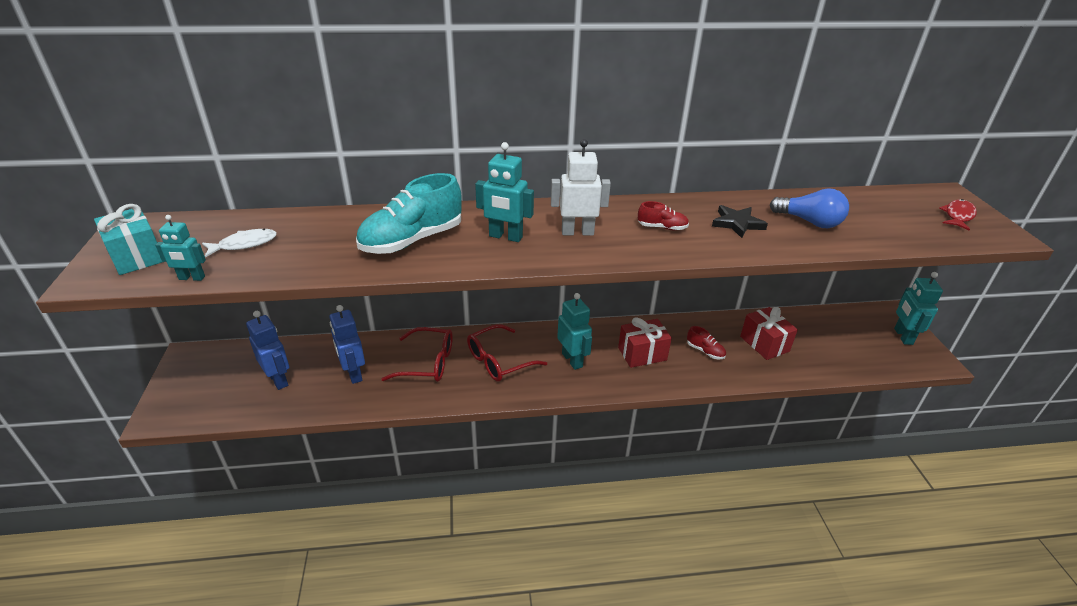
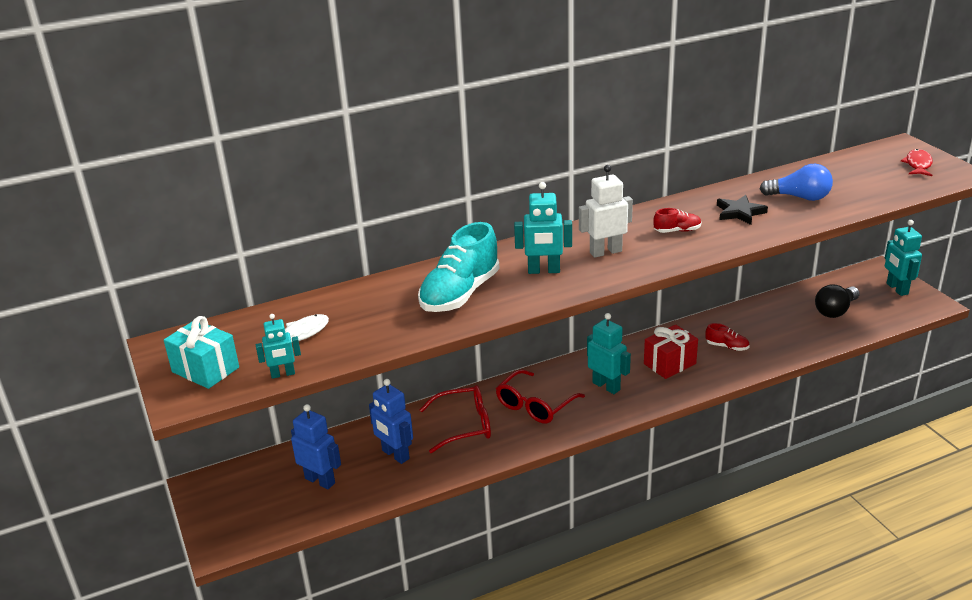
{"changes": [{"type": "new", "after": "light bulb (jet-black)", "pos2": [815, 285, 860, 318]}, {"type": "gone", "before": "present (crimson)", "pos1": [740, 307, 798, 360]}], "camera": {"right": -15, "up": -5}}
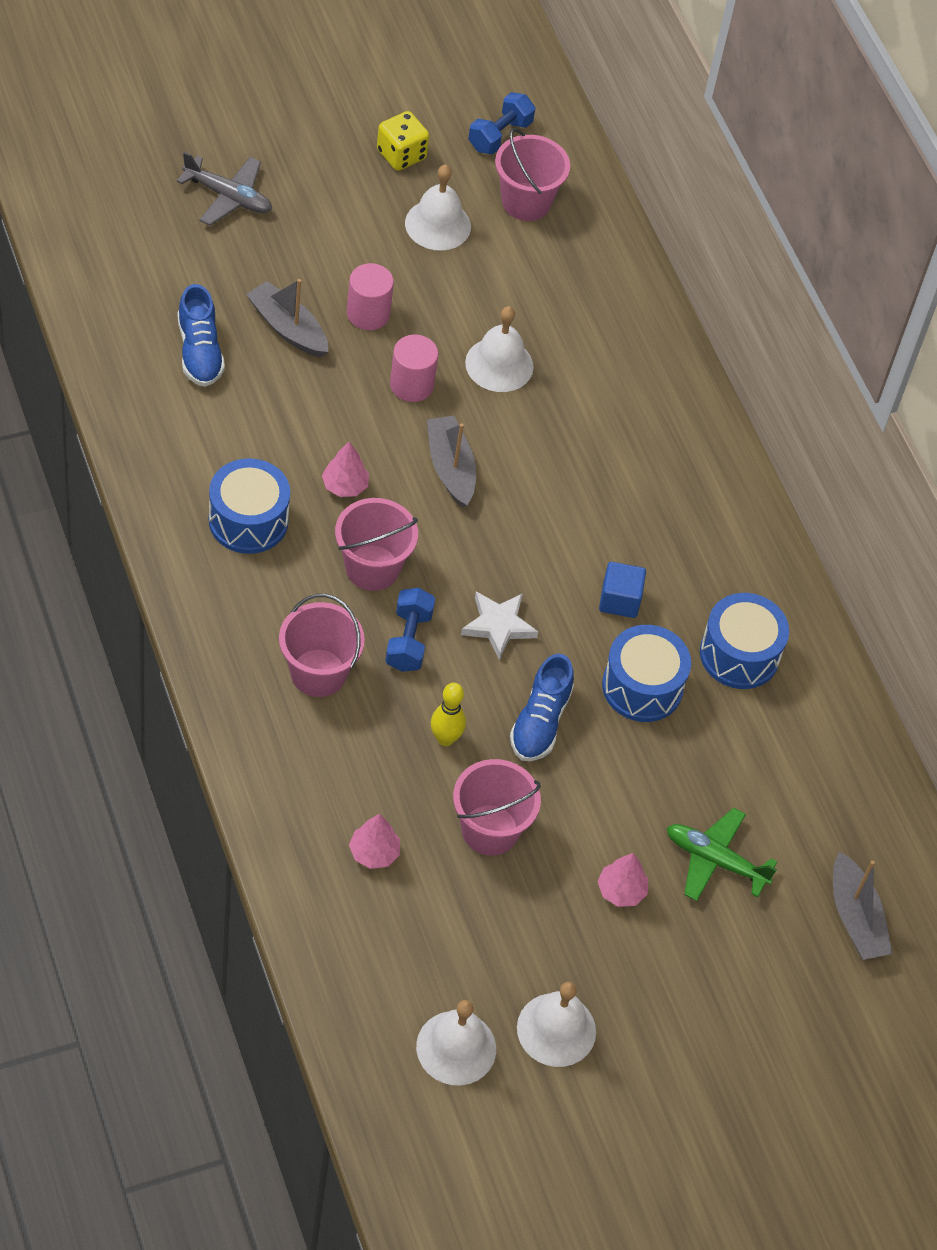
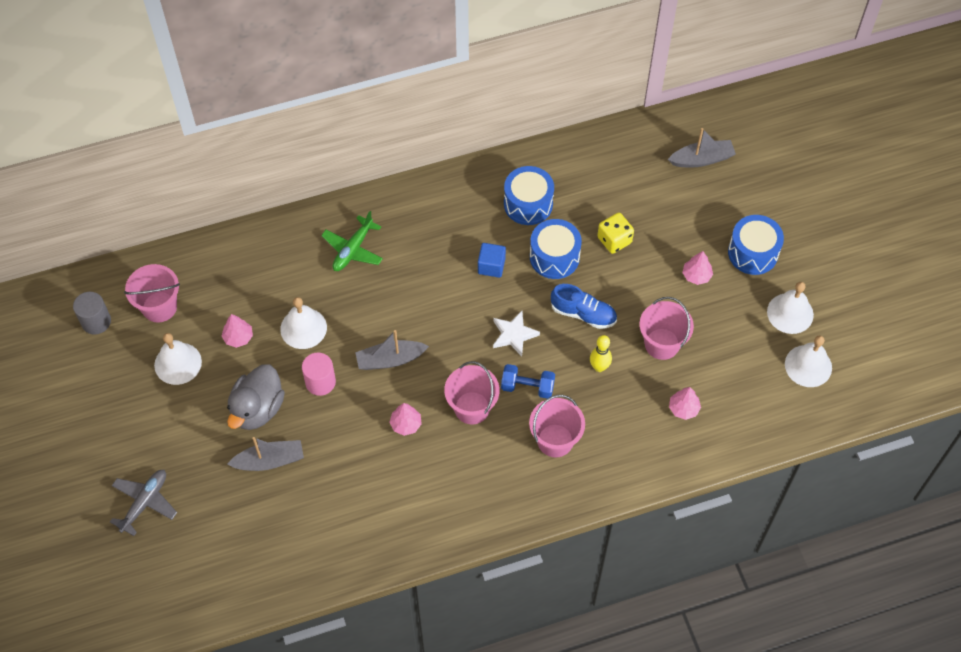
{"changes": [{"type": "swapped", "before": "hand weight (cobalt)", "after": "cylinder shape (gray)", "pos1": [468, 92, 535, 155], "pos2": [73, 292, 111, 334]}, {"type": "new", "after": "toy tree (rose-pink)", "pos2": [222, 314, 253, 348]}, {"type": "swapped", "before": "cylinder shape (rose-pink)", "after": "duck (gray)", "pos1": [347, 263, 394, 330], "pos2": [227, 365, 285, 430]}, {"type": "rotated", "before": "toy boat (gray)", "pos1": [246, 279, 328, 357], "pos2": [227, 437, 304, 471], "turn": -150}, {"type": "shifted", "before": "aeroplane (green)", "pos1": [667, 808, 777, 901], "pos2": [321, 211, 383, 271]}, {"type": "shifted", "before": "game die (yellow)", "pos1": [377, 111, 429, 171], "pos2": [597, 212, 634, 254]}, {"type": "shifted", "before": "snare drum (cobalt)", "pos1": [209, 458, 290, 554], "pos2": [728, 215, 784, 275]}, {"type": "gone", "before": "sneaker (cobalt)", "pos1": [178, 284, 225, 387]}], "camera": {"right": -80, "up": 5}}
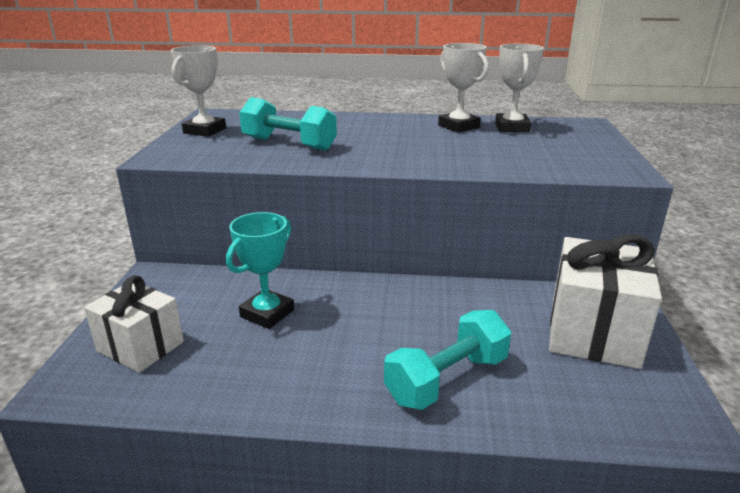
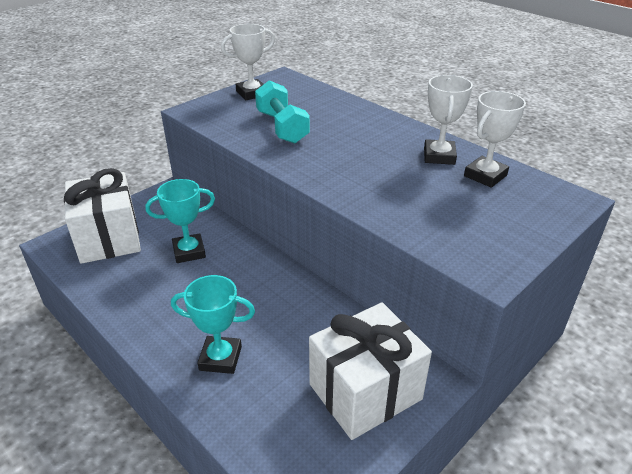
{"changes": [{"type": "scaled", "before": "present (snow-white)", "pos1": [84, 275, 184, 373], "pos2": [64, 168, 141, 264], "scale": 1.53}, {"type": "swapped", "before": "hand weight (teal)", "after": "award cup (teal)", "pos1": [384, 310, 511, 410], "pos2": [171, 275, 255, 374]}], "camera": {"right": 40, "up": 10}}
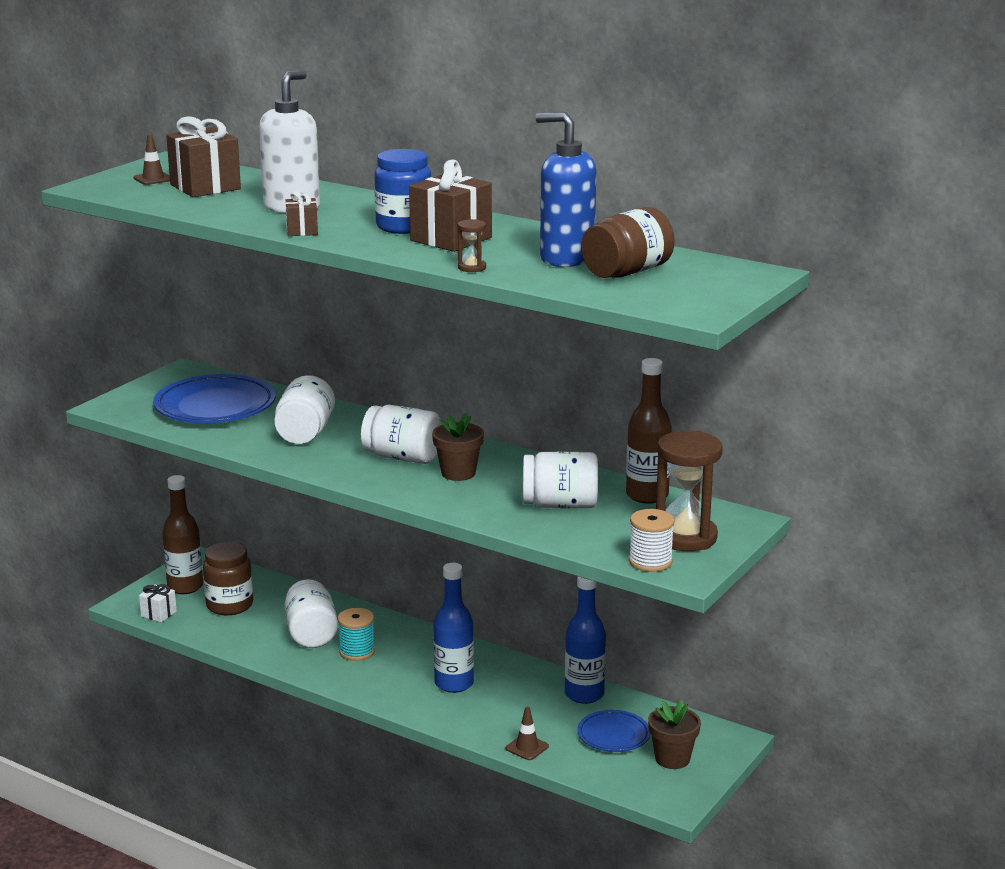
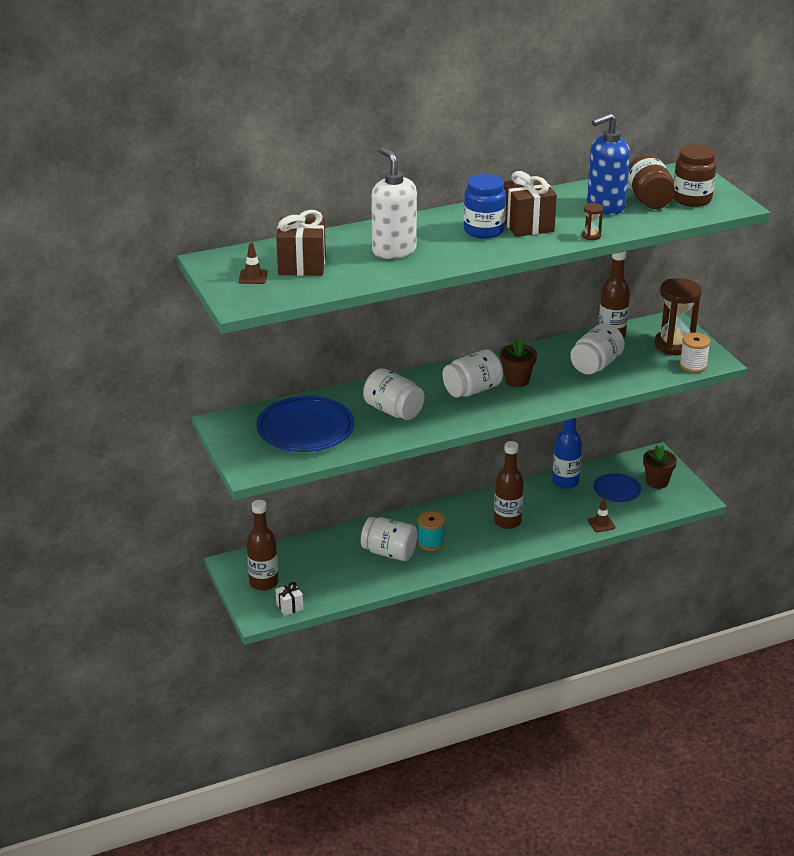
{"changes": [{"type": "repainted", "before": "bottle (cobalt)", "after": "bottle (russet)", "pos1": [433, 563, 474, 693], "pos2": [494, 441, 524, 529]}, {"type": "shifted", "before": "preserve jar (russet)", "pos1": [203, 542, 253, 615], "pos2": [673, 144, 717, 207]}, {"type": "gone", "before": "present (russet)", "pos1": [285, 191, 318, 236]}], "camera": {"right": -55, "up": 10}}
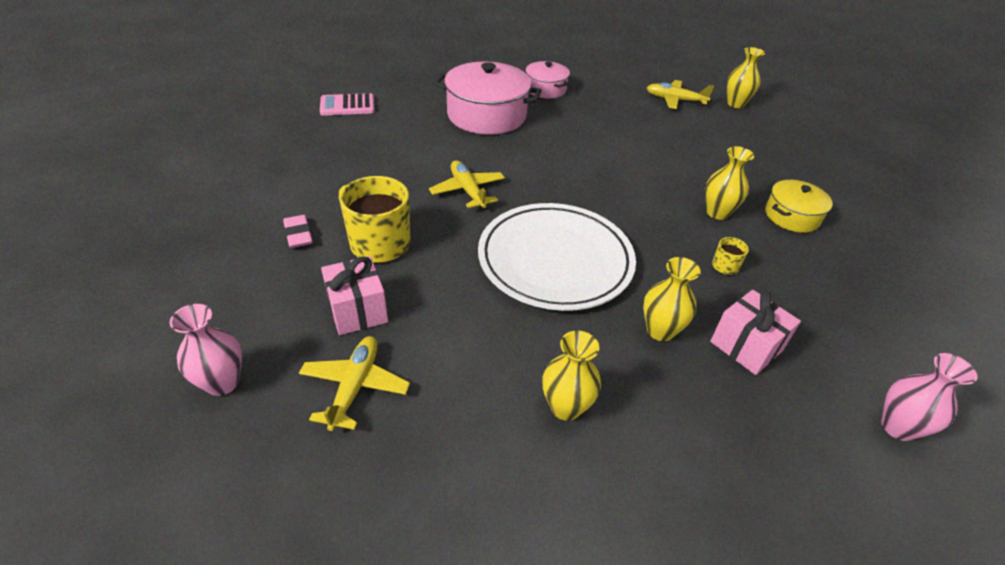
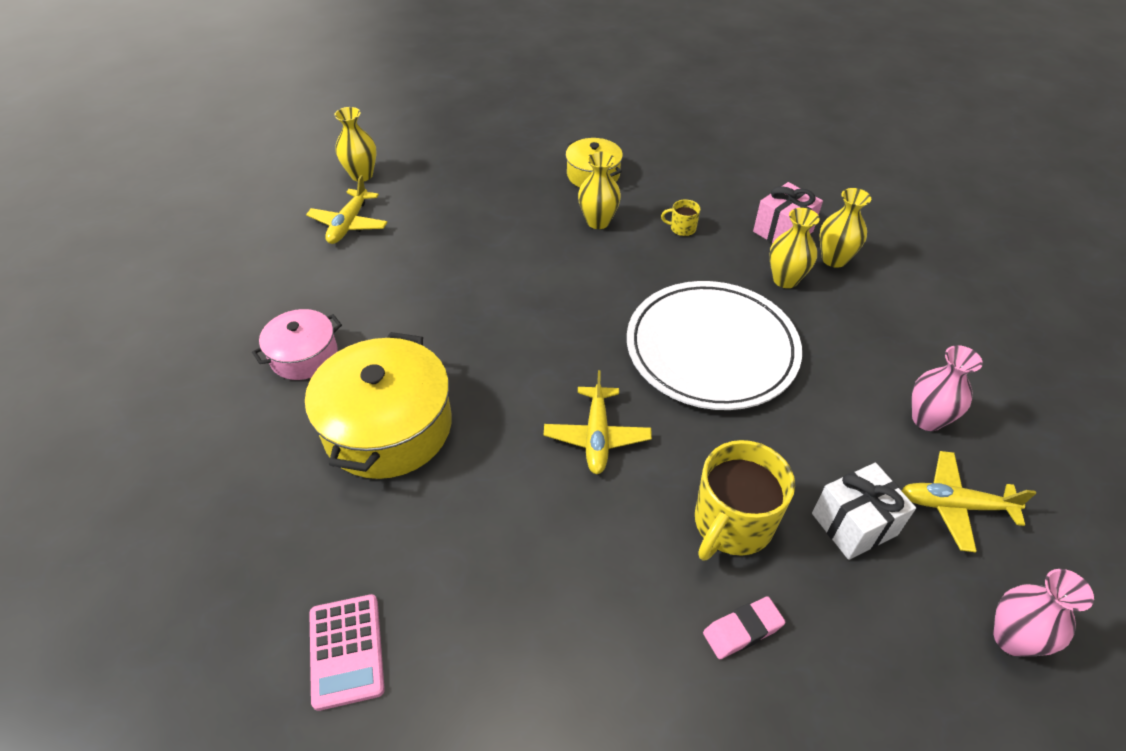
{"changes": [{"type": "repainted", "before": "stockpot (rose-pink)", "after": "stockpot (yellow)", "pos1": [434, 61, 542, 135], "pos2": [305, 332, 452, 479]}, {"type": "rotated", "before": "aeroplane (yellow)", "pos1": [429, 161, 505, 209], "pos2": [544, 370, 652, 474], "turn": -60}, {"type": "repainted", "before": "present (rose-pink)", "after": "present (snow-white)", "pos1": [321, 256, 388, 335], "pos2": [812, 463, 916, 560]}, {"type": "shifted", "before": "flower vase (yellow)", "pos1": [542, 331, 601, 421], "pos2": [820, 188, 871, 268]}, {"type": "shifted", "before": "flower vase (rose-pink)", "pos1": [881, 353, 978, 441], "pos2": [912, 345, 983, 431]}], "camera": {"right": -90, "up": 5}}
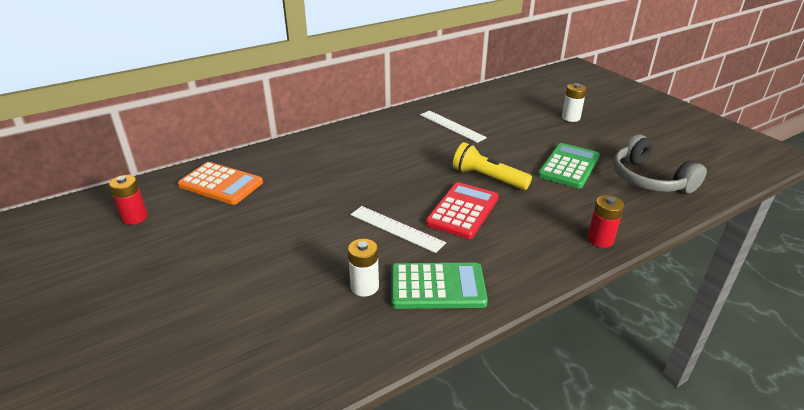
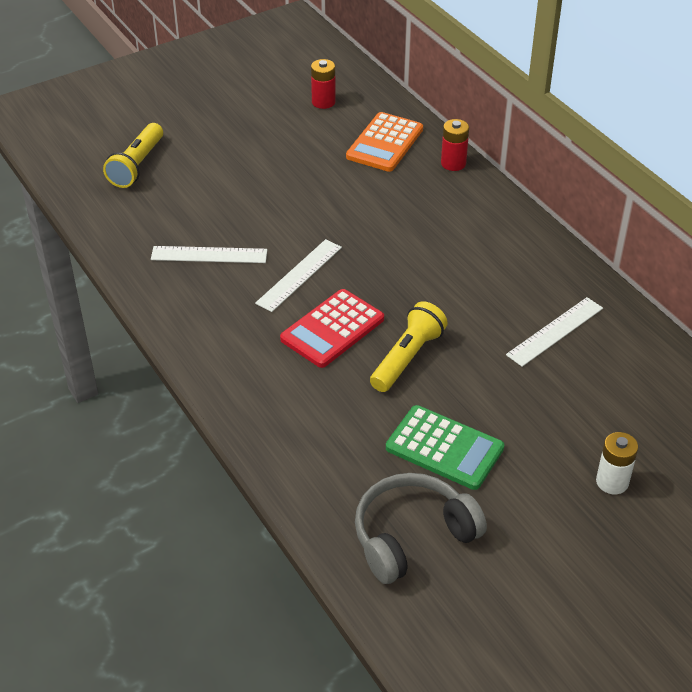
{"changes": [{"type": "new", "after": "flashlight (yellow)", "pos2": [103, 123, 163, 188]}, {"type": "swapped", "before": "power cell (snow-white)", "after": "ruler (snow-white)", "pos1": [348, 239, 379, 297], "pos2": [151, 246, 267, 263]}, {"type": "rotated", "before": "pocket calculator (crimson)", "pos1": [426, 182, 499, 239], "pos2": [280, 289, 384, 368], "turn": 105}, {"type": "shifted", "before": "power cell (crimson)", "pos1": [587, 195, 624, 248], "pos2": [441, 119, 469, 171]}, {"type": "gone", "before": "pocket calculator (green)", "pos1": [391, 263, 488, 309]}], "camera": {"right": 90, "up": 10}}
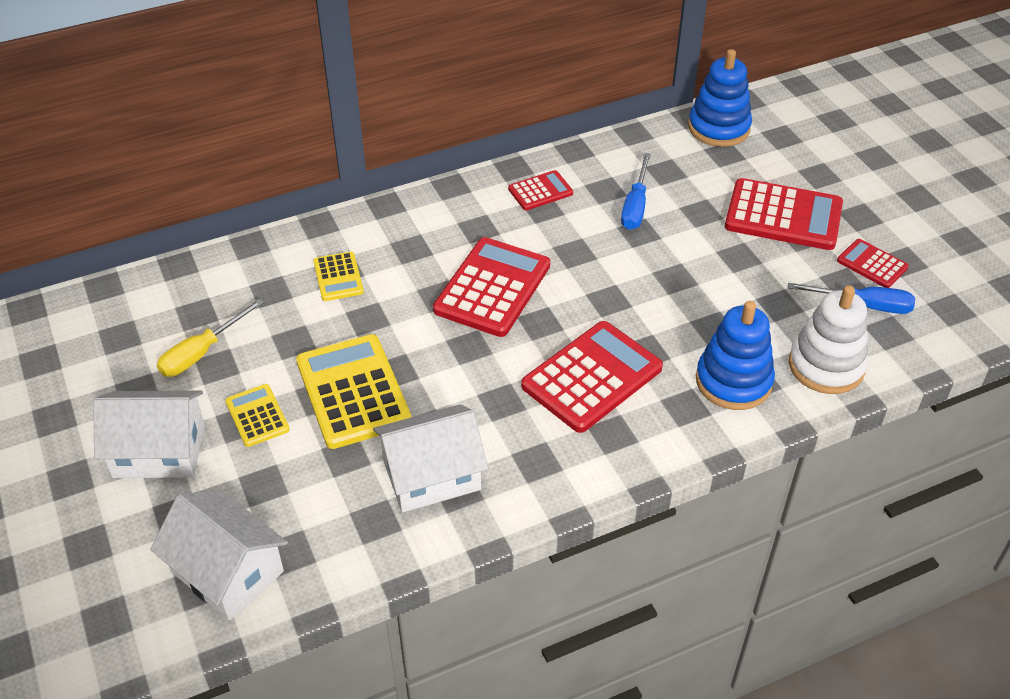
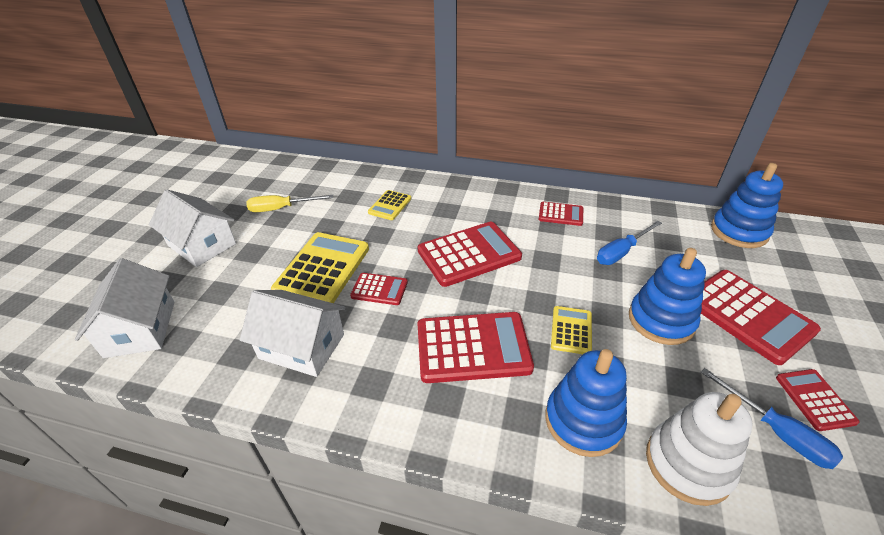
{"changes": [{"type": "new", "after": "pocket calculator (crimson)", "pos2": [350, 273, 408, 305]}, {"type": "shifted", "before": "pocket calculator (yellow)", "pos1": [225, 384, 290, 447], "pos2": [551, 306, 592, 354]}, {"type": "new", "after": "stacking toy (cobalt)", "pos2": [629, 248, 706, 345]}], "camera": {"right": 40, "up": -5}}
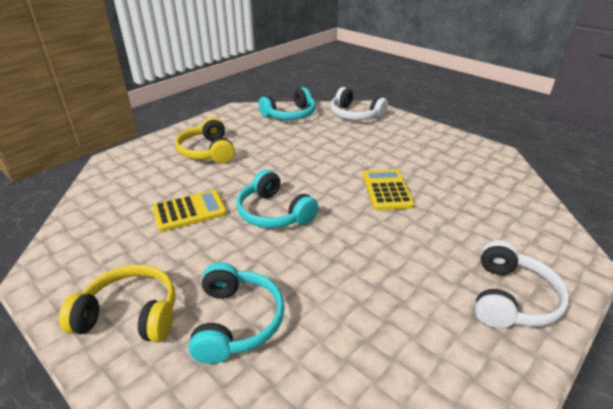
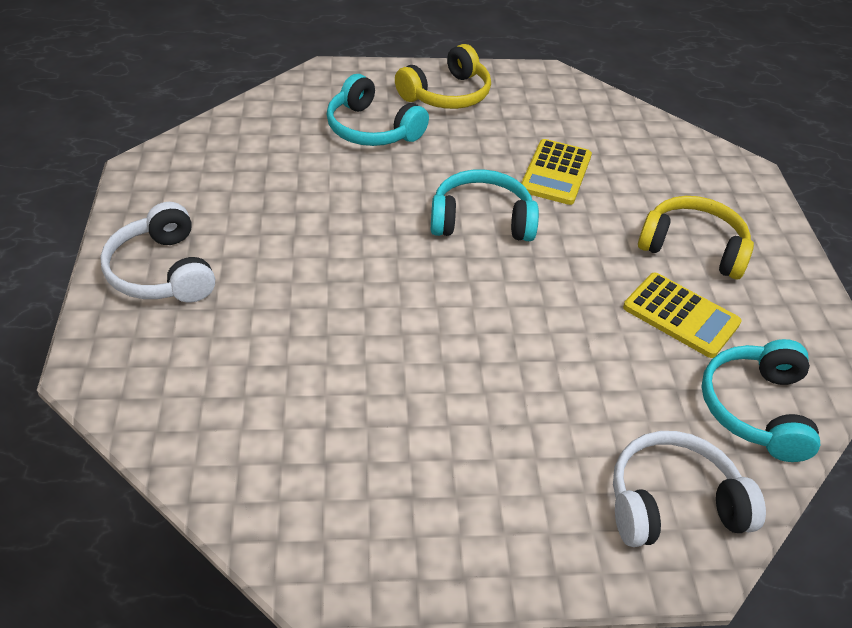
{"changes": [{"type": "shifted", "before": "pocket calculator (yellow)", "pos1": [363, 170, 414, 210], "pos2": [623, 273, 741, 358]}], "camera": {"right": 130, "up": 10}}
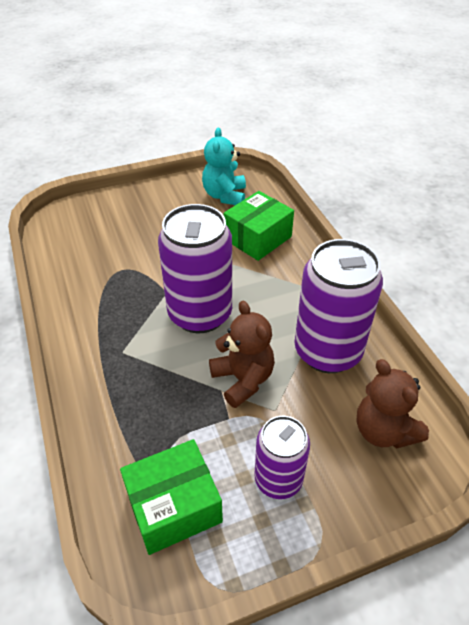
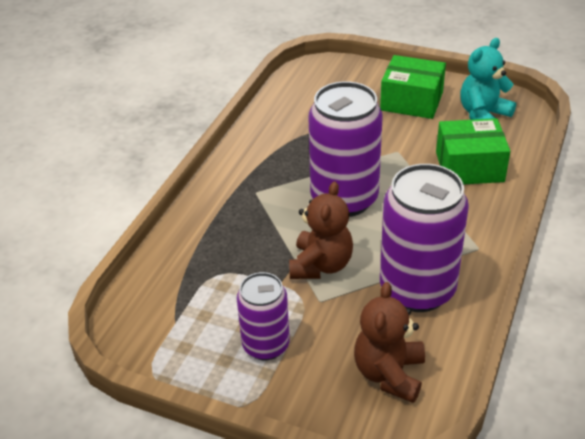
{"changes": [{"type": "shifted", "before": "parcel (green)", "pos1": [120, 439, 223, 555], "pos2": [380, 55, 446, 119]}], "camera": {"right": 45, "up": -5}}
